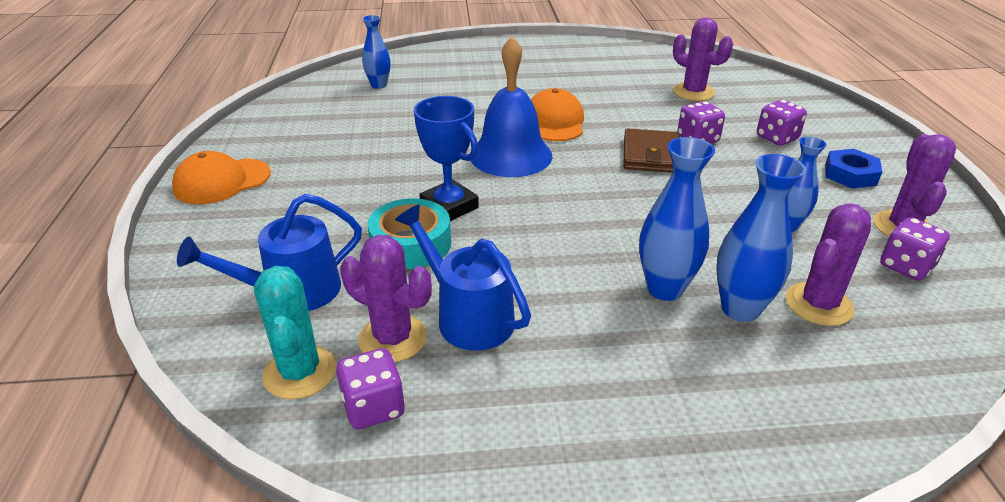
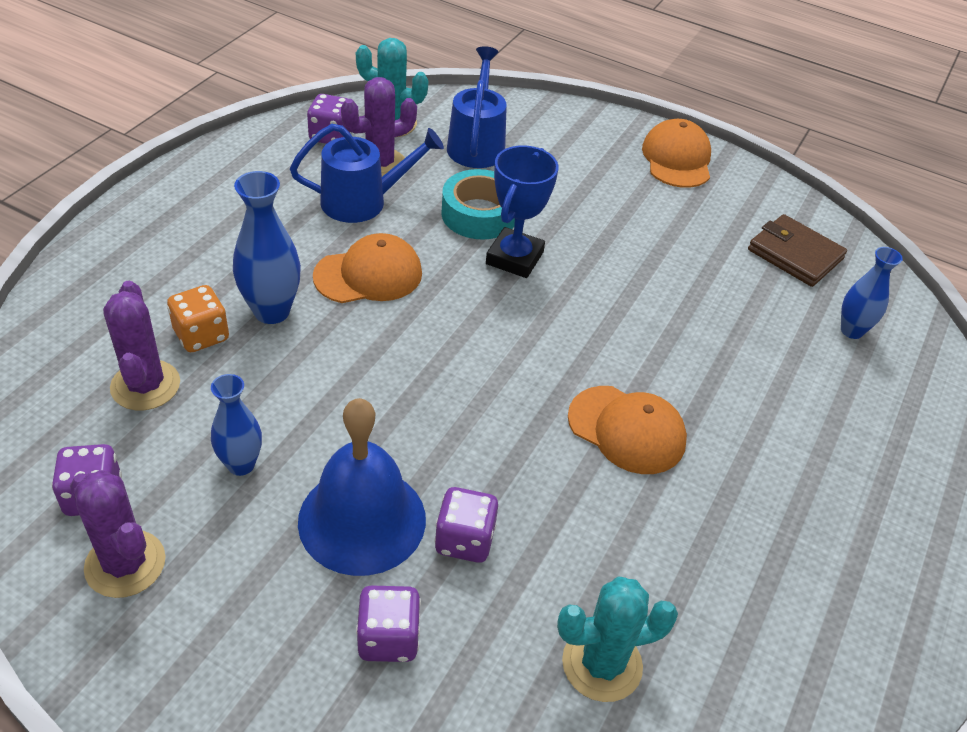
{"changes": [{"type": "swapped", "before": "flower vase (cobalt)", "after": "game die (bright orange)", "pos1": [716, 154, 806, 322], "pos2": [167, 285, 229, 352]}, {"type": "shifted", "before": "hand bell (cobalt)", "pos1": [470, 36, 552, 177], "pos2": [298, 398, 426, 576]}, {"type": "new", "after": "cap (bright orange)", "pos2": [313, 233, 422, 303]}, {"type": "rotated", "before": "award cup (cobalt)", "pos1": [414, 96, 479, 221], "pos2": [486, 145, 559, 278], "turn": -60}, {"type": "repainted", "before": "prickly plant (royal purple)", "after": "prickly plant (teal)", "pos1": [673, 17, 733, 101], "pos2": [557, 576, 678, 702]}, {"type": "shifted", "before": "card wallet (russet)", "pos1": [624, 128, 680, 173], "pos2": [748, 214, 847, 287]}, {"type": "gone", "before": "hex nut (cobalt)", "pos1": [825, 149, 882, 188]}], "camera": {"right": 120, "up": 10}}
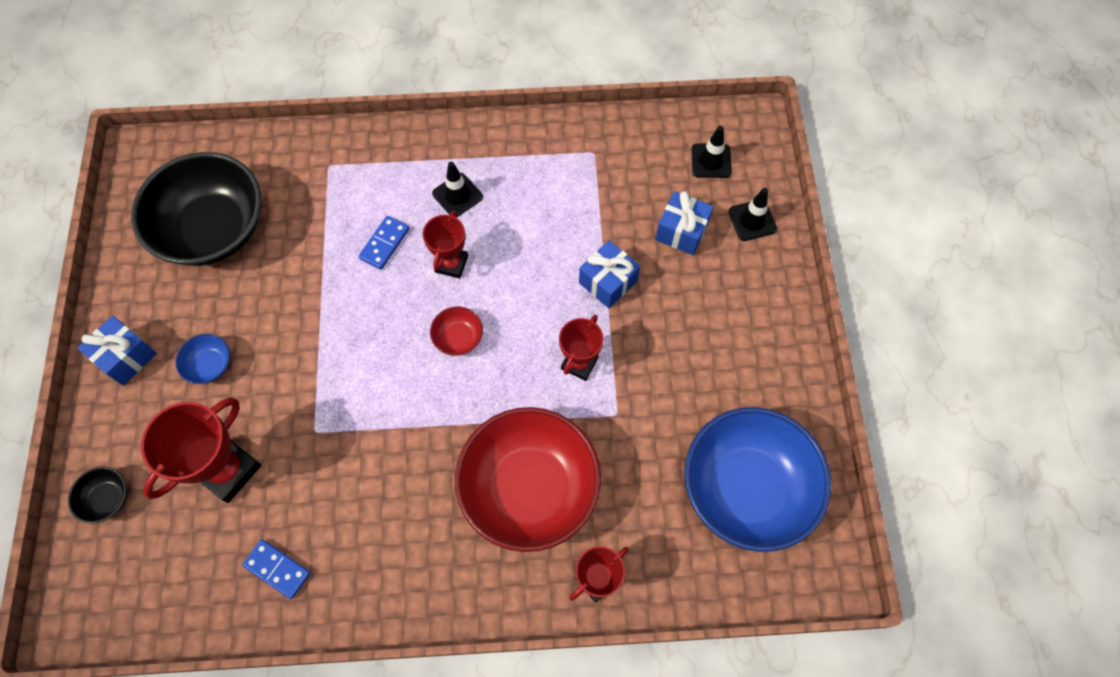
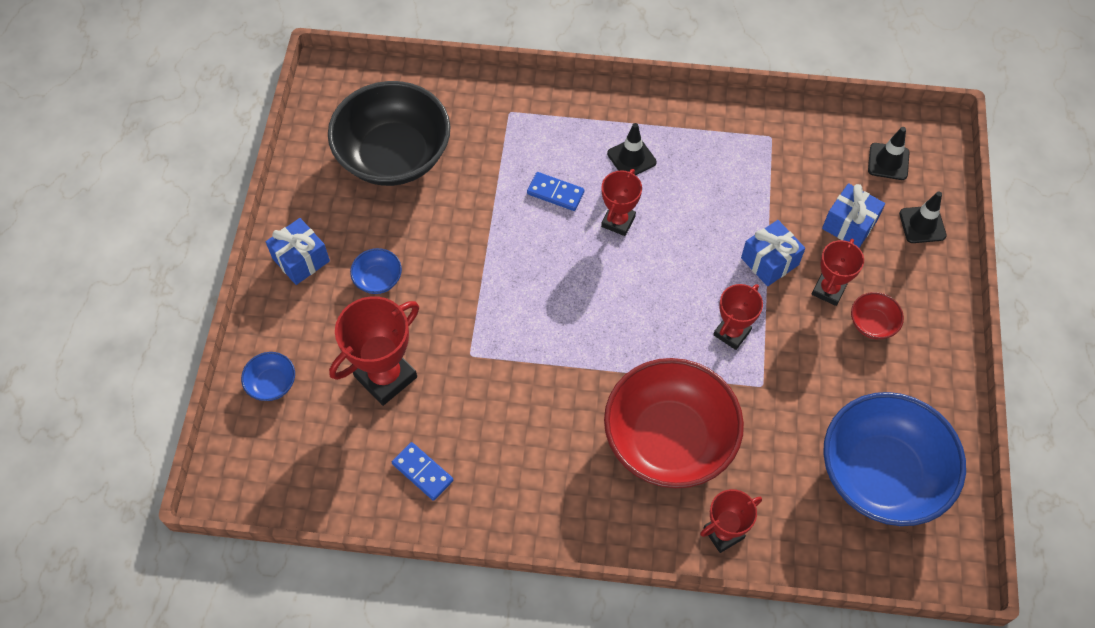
{"changes": [{"type": "repainted", "before": "serving bowl (jet-black)", "after": "serving bowl (cobalt)", "pos1": [68, 467, 127, 524], "pos2": [241, 352, 295, 401]}, {"type": "rotated", "before": "domino (cobalt)", "pos1": [358, 216, 409, 270], "pos2": [527, 172, 585, 211], "turn": 75}, {"type": "new", "after": "award cup (crimson)", "pos2": [812, 239, 864, 306]}, {"type": "shifted", "before": "serving bowl (crimson)", "pos1": [430, 307, 483, 356], "pos2": [851, 292, 904, 339]}], "camera": {"right": 10, "up": -5}}
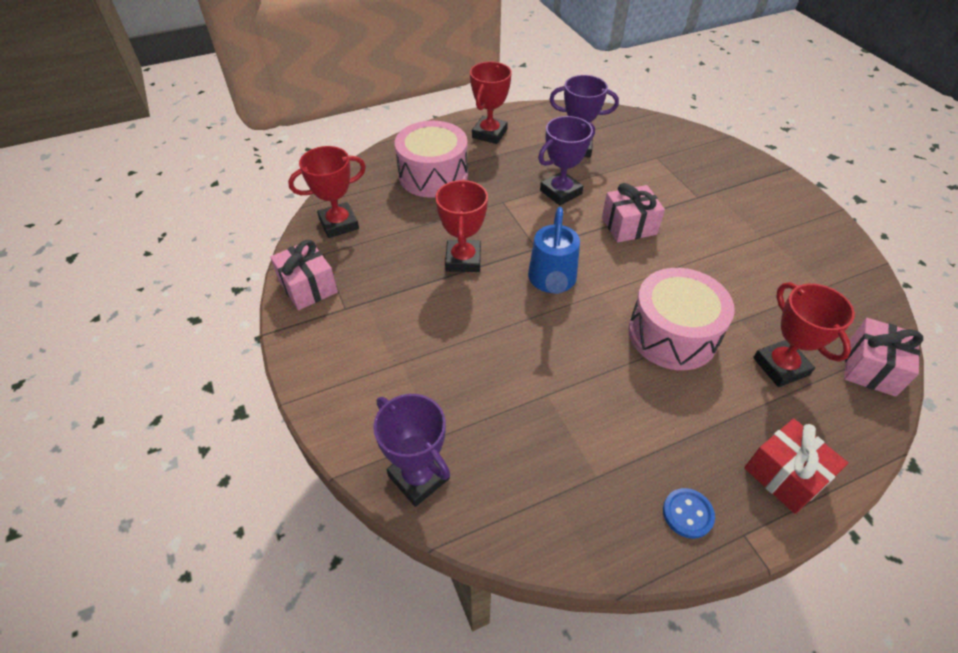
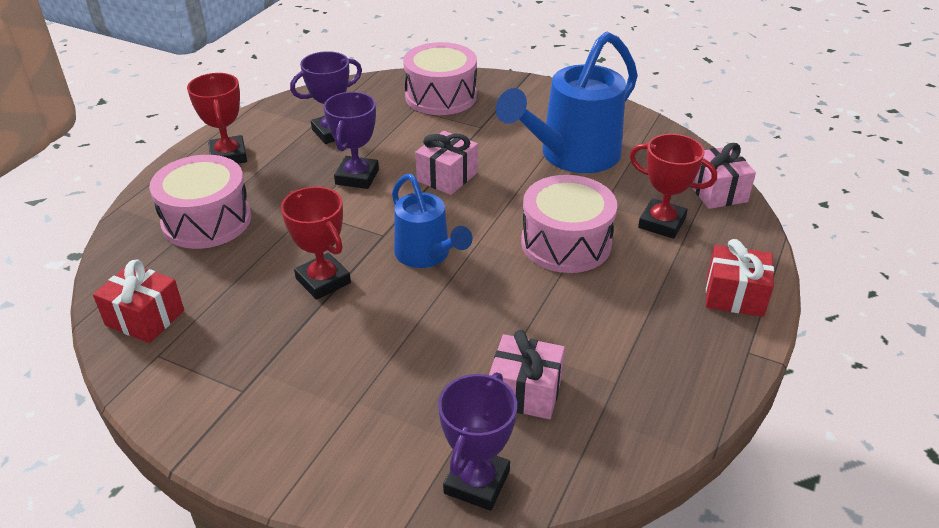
{"changes": [{"type": "swapped", "before": "award cup (crimson)", "after": "present (crimson)", "pos1": [288, 146, 366, 238], "pos2": [93, 259, 184, 343]}, {"type": "new", "after": "snare drum (rose-pink)", "pos2": [403, 42, 477, 115]}, {"type": "rotated", "before": "award cup (royal purple)", "pos1": [373, 394, 450, 507], "pos2": [438, 372, 517, 511], "turn": -75}, {"type": "shifted", "before": "present (rose-pink)", "pos1": [270, 240, 338, 310], "pos2": [489, 330, 565, 419]}, {"type": "new", "after": "watering can (cobalt)", "pos2": [496, 32, 638, 173]}, {"type": "gone", "before": "sewing button (cobalt)", "pos1": [663, 488, 715, 539]}], "camera": {"right": -40, "up": -10}}
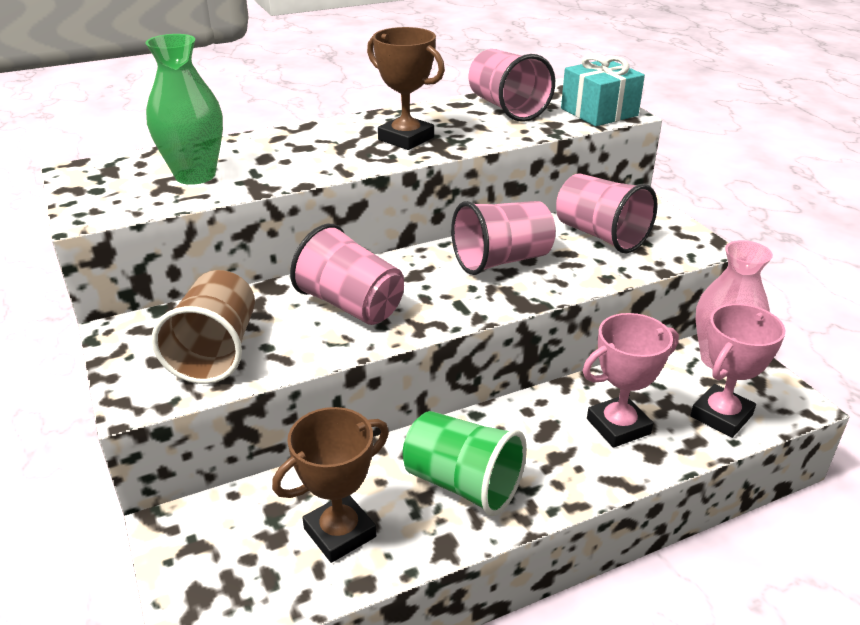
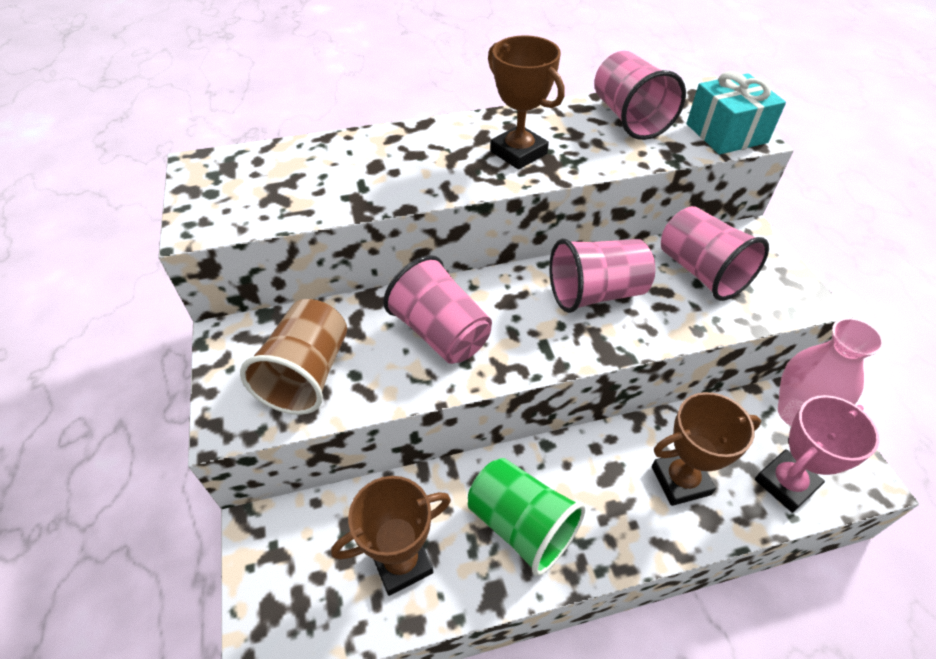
{"changes": [{"type": "repainted", "before": "award cup (rose-pink)", "after": "award cup (russet)", "pos1": [583, 313, 679, 448], "pos2": [652, 392, 761, 506]}, {"type": "gone", "before": "flower vase (green)", "pos1": [146, 34, 223, 185]}], "camera": {"right": 10, "up": 15}}
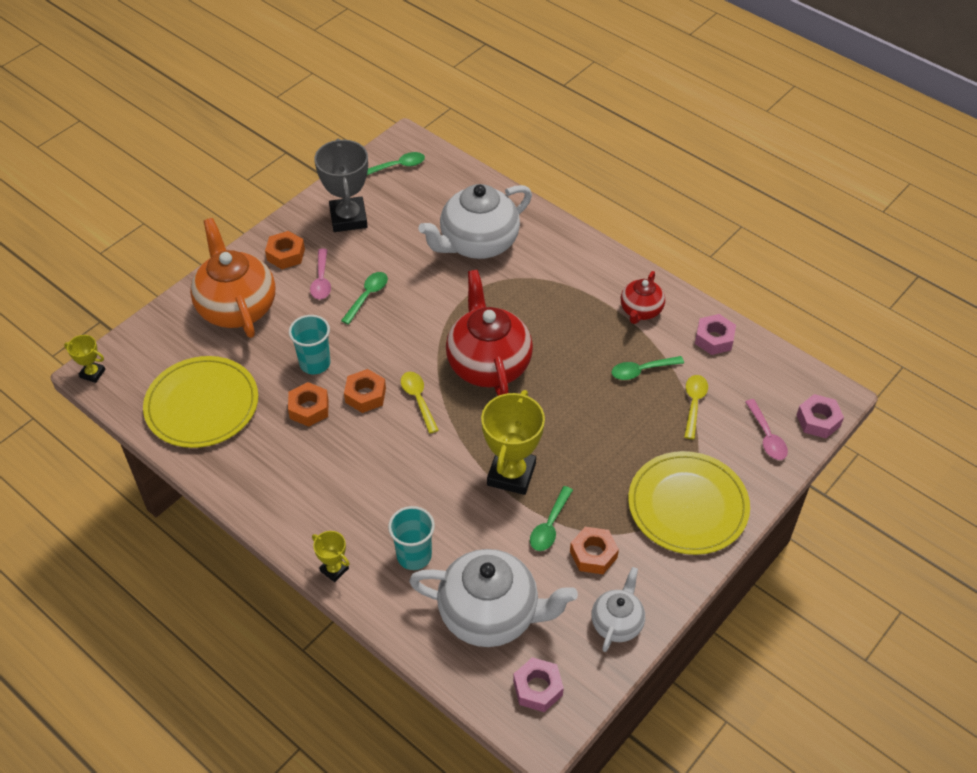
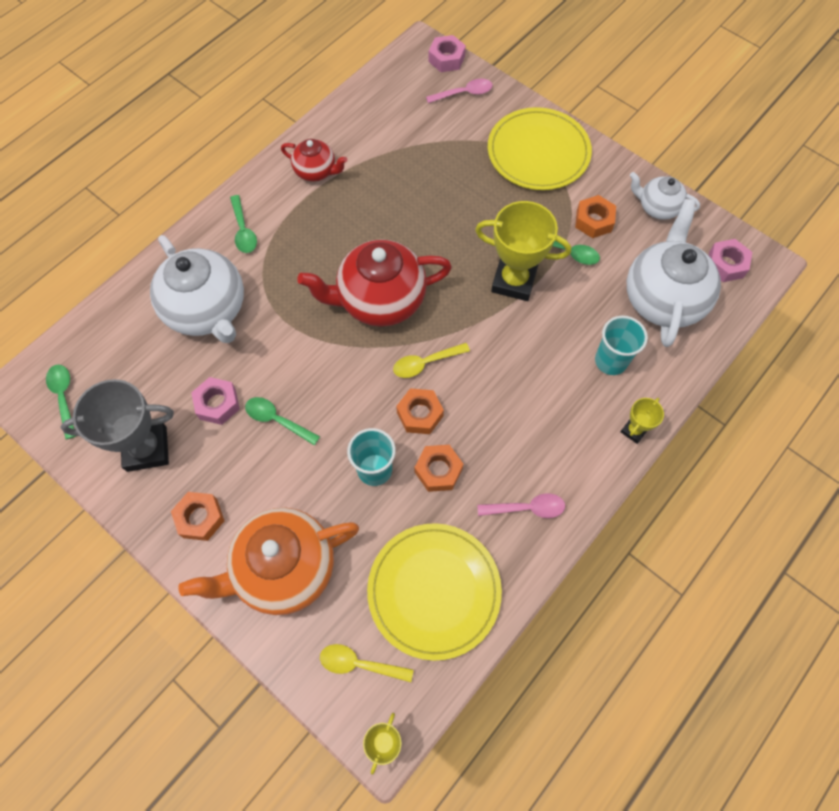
{"changes": [{"type": "shifted", "before": "hex nut (rose-pink)", "pos1": [695, 314, 736, 355], "pos2": [191, 377, 240, 425]}, {"type": "shifted", "before": "teaspoon (green)", "pos1": [612, 356, 684, 380], "pos2": [230, 195, 257, 253]}, {"type": "shifted", "before": "teaspoon (yellow)", "pos1": [684, 375, 708, 439], "pos2": [320, 644, 414, 682]}, {"type": "shifted", "before": "teaspoon (rose-pink)", "pos1": [310, 248, 331, 300], "pos2": [477, 493, 565, 518]}], "camera": {"right": -90, "up": 15}}
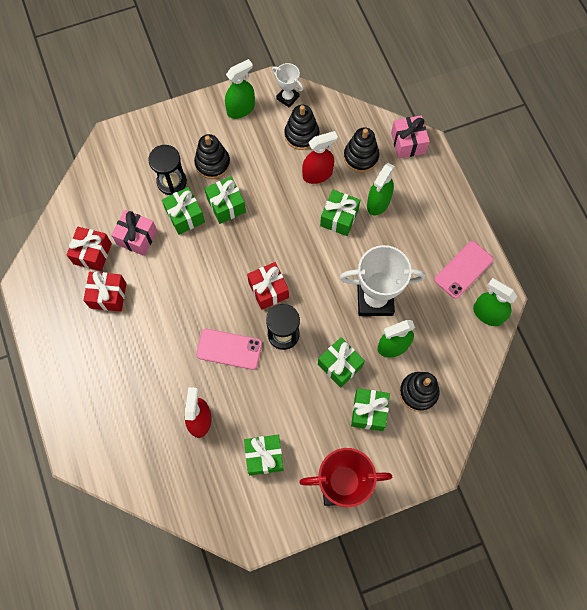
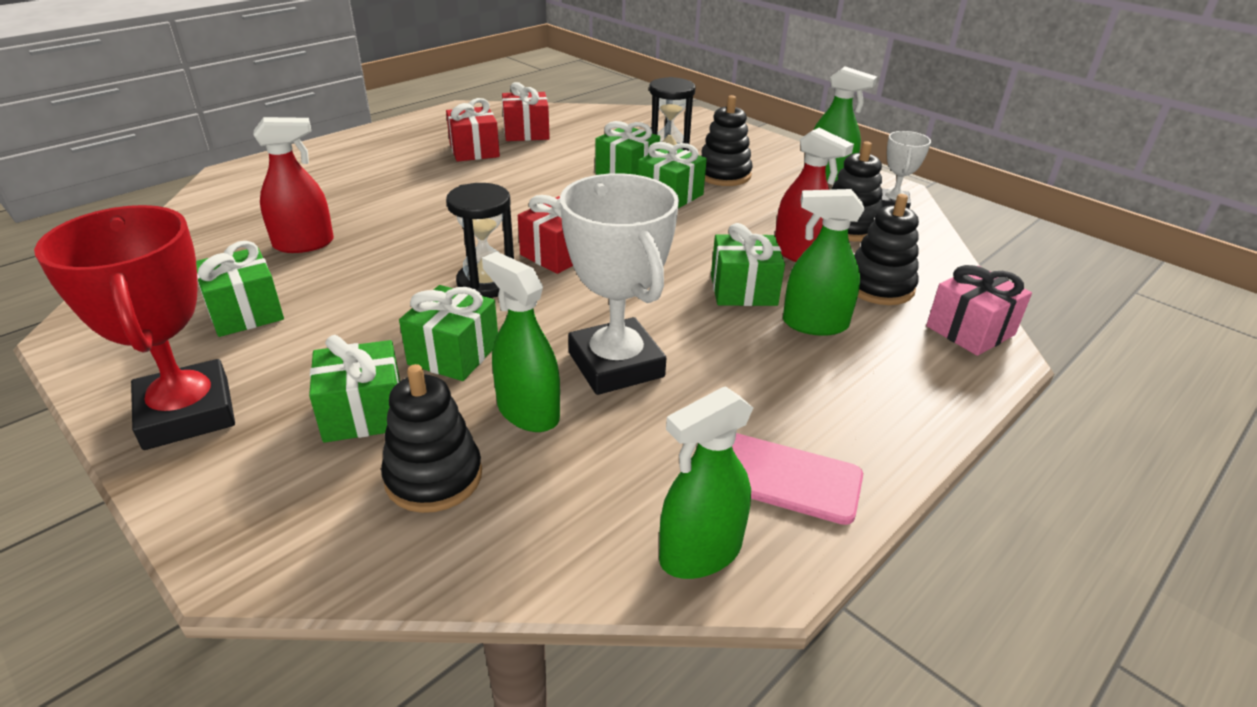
{"changes": [{"type": "rotated", "before": "sprayer (green)", "pos1": [473, 278, 518, 326], "pos2": [659, 386, 753, 579], "turn": -135}, {"type": "gone", "before": "present (rose-pink)", "pos1": [111, 210, 157, 256]}, {"type": "gone", "before": "smartphone (rose-pink)", "pos1": [196, 329, 262, 370]}], "camera": {"right": 65, "up": -35}}
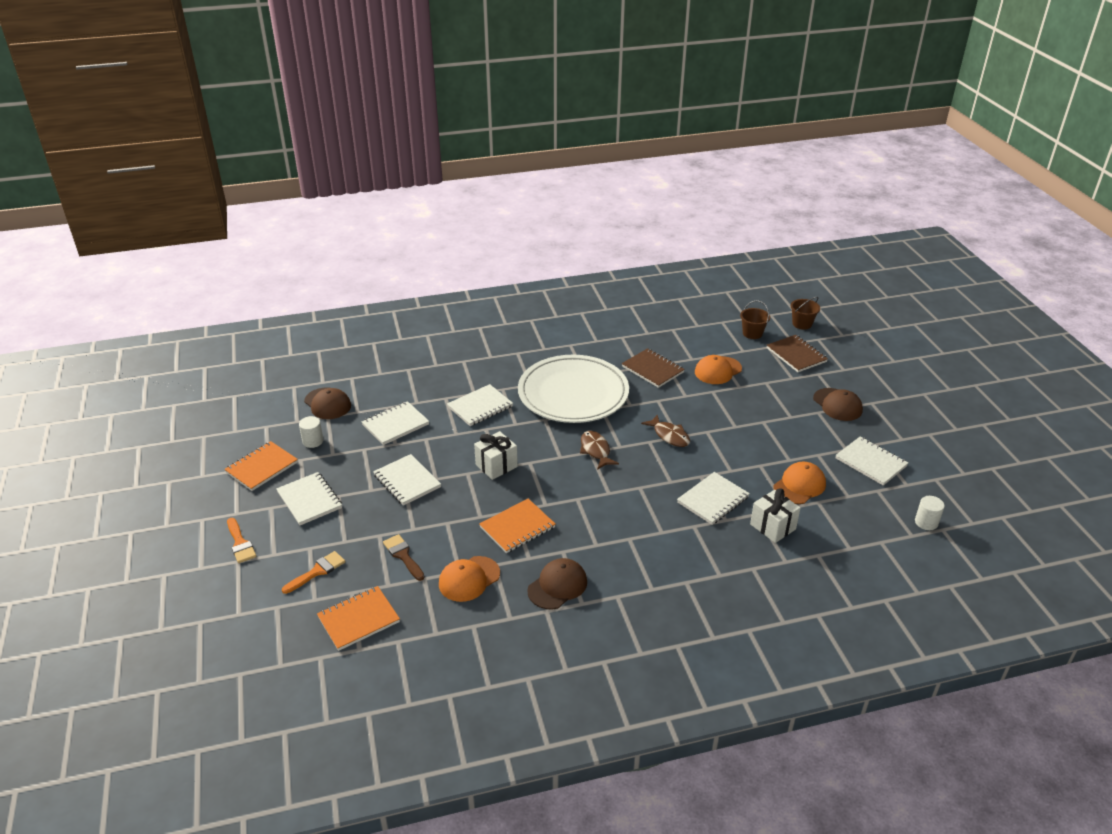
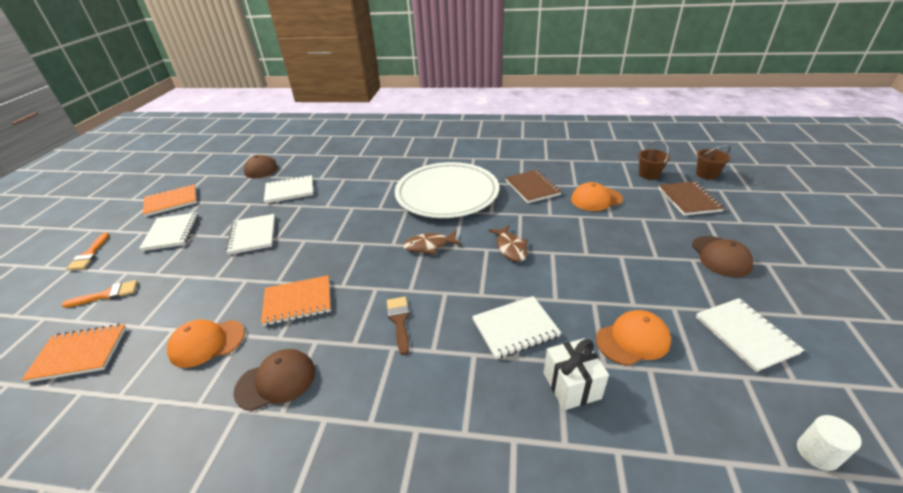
{"changes": [{"type": "shifted", "before": "paintbrush (russet)", "pos1": [383, 534, 425, 581], "pos2": [387, 297, 409, 355]}, {"type": "rotated", "before": "fish (russet)", "pos1": [580, 431, 619, 470], "pos2": [403, 231, 462, 254], "turn": -105}, {"type": "gone", "before": "cylinder shape (snow-white)", "pos1": [299, 416, 324, 448]}, {"type": "gone", "before": "notepad (snow-white)", "pos1": [447, 384, 513, 426]}, {"type": "gone", "before": "present (snow-white)", "pos1": [474, 431, 518, 480]}], "camera": {"right": 25, "up": 0}}
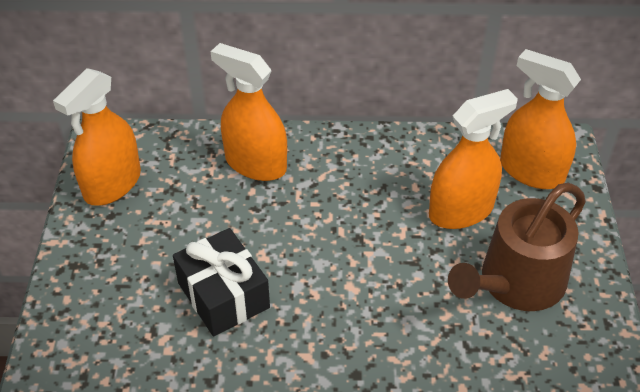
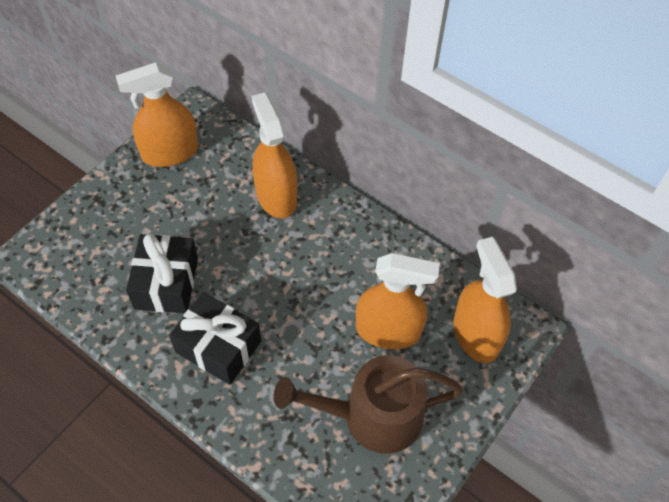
{"changes": [{"type": "new", "after": "present (jet-black)", "pos2": [169, 292, 261, 385]}], "camera": {"right": 35, "up": 10}}
